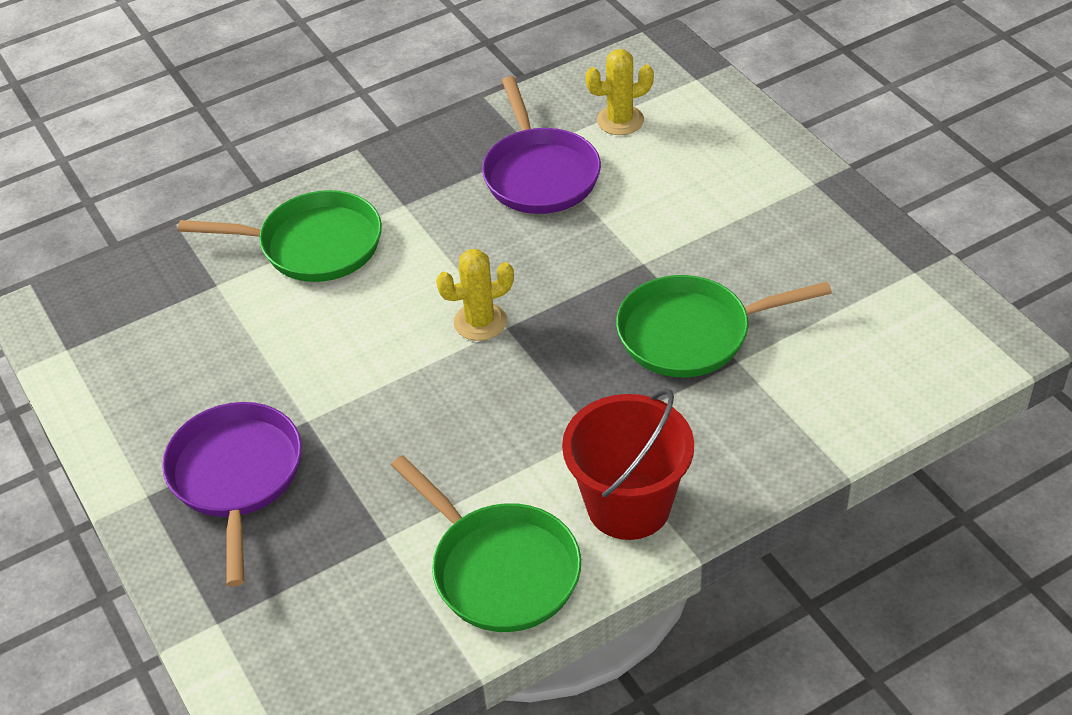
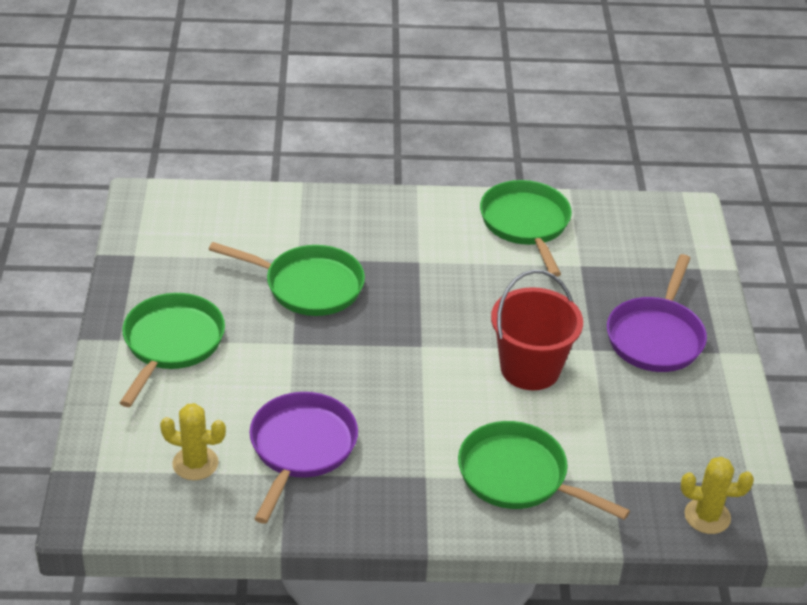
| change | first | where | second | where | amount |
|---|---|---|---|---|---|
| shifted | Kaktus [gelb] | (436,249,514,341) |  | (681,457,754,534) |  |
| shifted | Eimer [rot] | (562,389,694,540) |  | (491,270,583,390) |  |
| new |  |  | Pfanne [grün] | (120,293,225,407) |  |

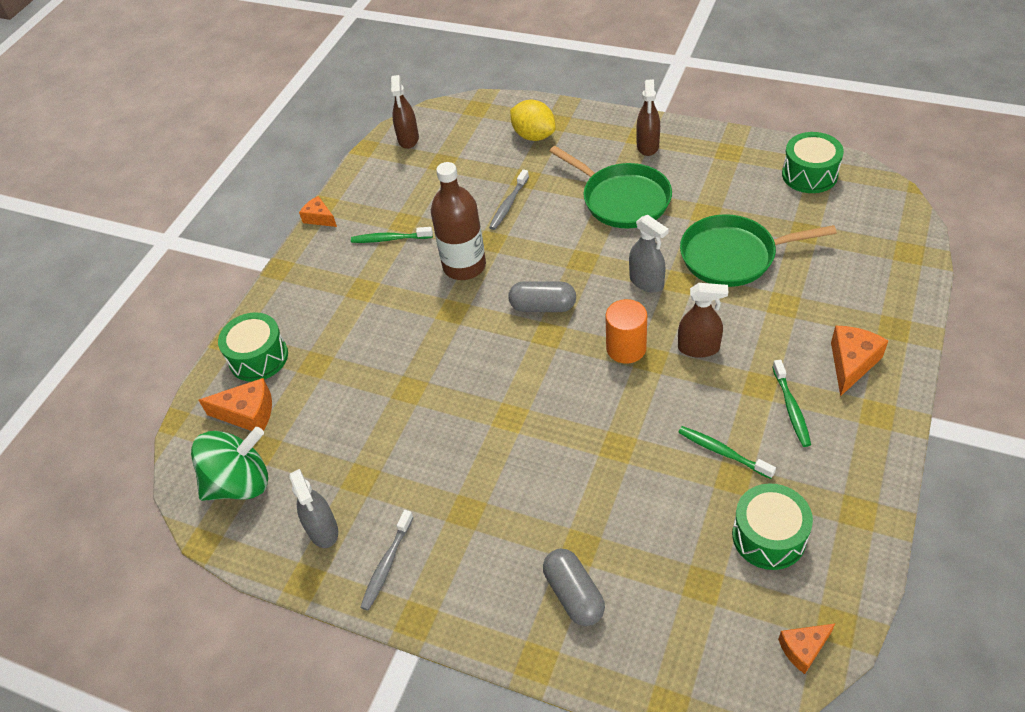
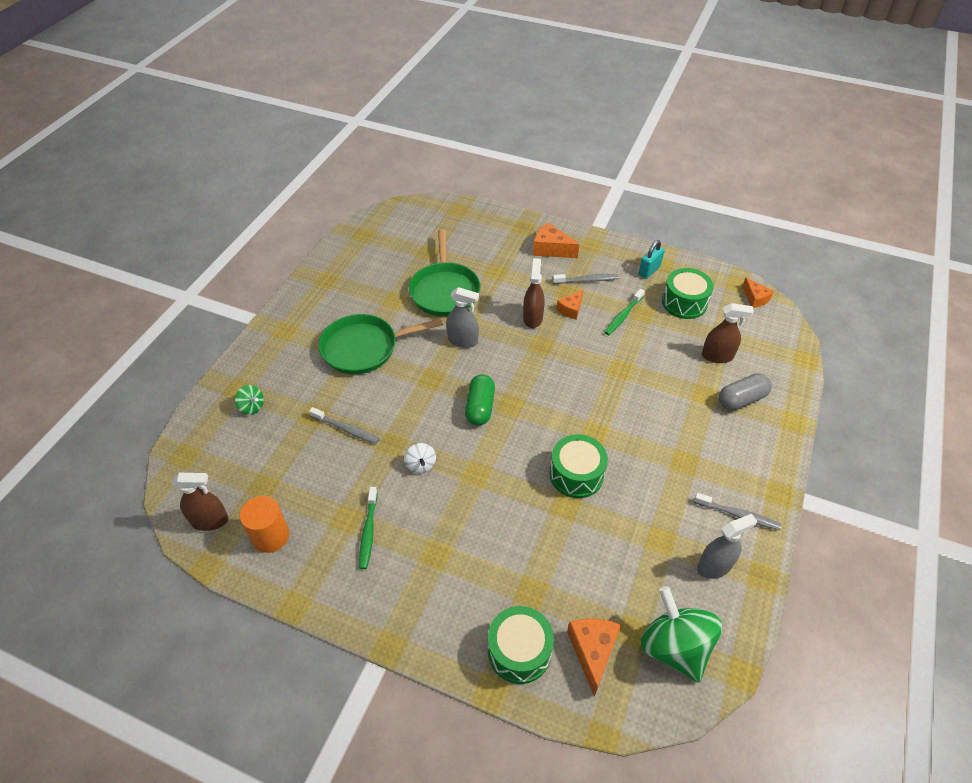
| change | first | where | second | where | amount |
|---|---|---|---|---|---|
| shifted | Sprühflasche [braun] | (636,79,660,156) |  | (702,303,754,363) |  |
| swapped | Zitrone [gelb] | (510,100,556,141) | Kreisel [grün] | (235,385,264,415) |  |
| shifted | Trommel [grün] | (782,132,844,193) |  | (550,434,608,498) |  |
| rotated | Pfanne [grün] | (549,146,672,228) |  | (318,314,443,374) | 150 degrees counterclockwise |
| swapped | Flasche [braun] | (431,162,486,280) | Kreisel [weiß] | (405,443,436,473) |  |
| shifted | Käse [orange] | (299,196,337,227) |  | (557,289,584,320) |  |
| rotated | Sprühflasche [grau] | (629,215,669,293) |  | (446,287,479,348) | 60 degrees clockwise |
| repainted | Kapsel [grau] | (508,281,576,312) | Kapsel [grün] | (465,374,495,426) |  |
| shifted | Vollzylinder [orange] | (605,299,647,364) |  | (240,496,289,553) |  |
| repainted | Zahnbürste [grün] | (772,360,811,447) | Zahnbürste [grau] | (553,274,619,284) |  |
| new |  |  | Vorhängeschloss [türkis] | (639,240,665,279) |  |

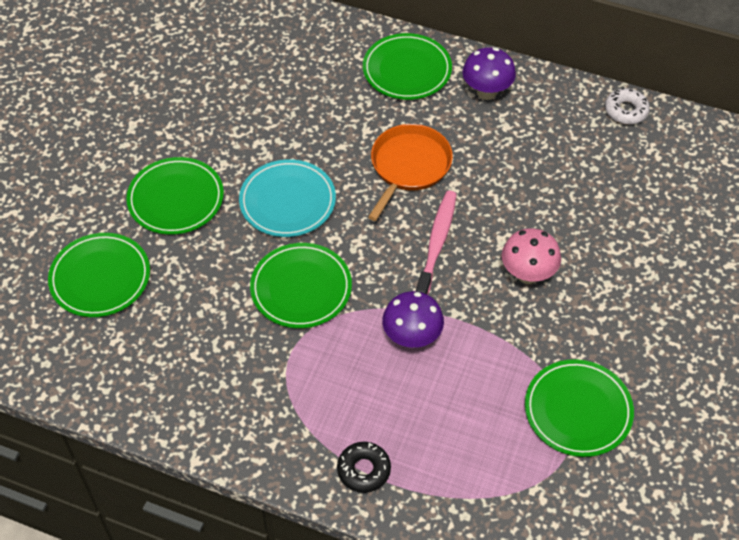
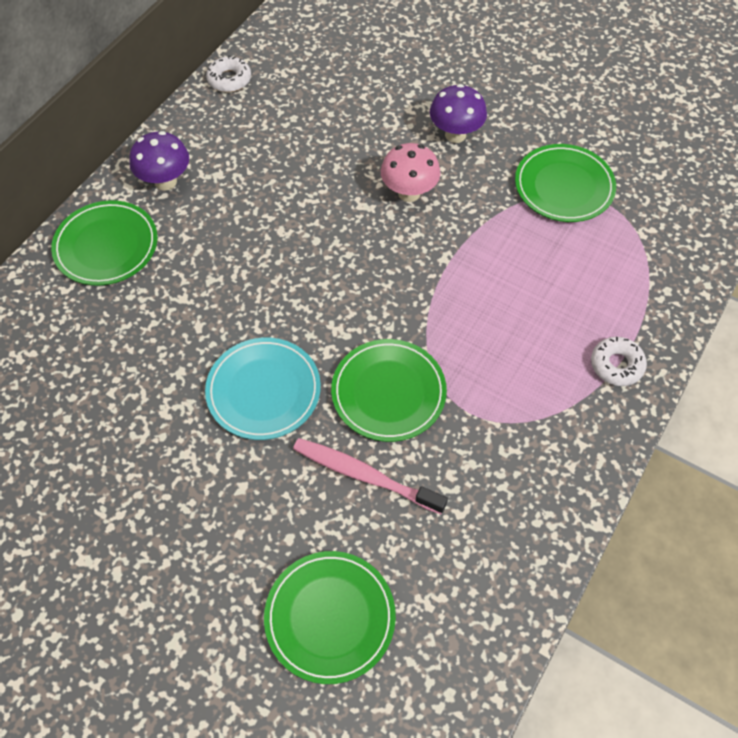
| change | first | where | second | where | amount |
|---|---|---|---|---|---|
| gone | Pfanne [orange] | (368,124,453,221) |  |  |  |
| gone | Teller [grün] | (126,157,224,235) |  |  |  |
| shifted | Zahnbürste [rosa] | (416,191,457,295) |  | (293,438,448,514) |  |
| shifted | Pilz [lila] | (382,291,444,348) |  | (430,84,487,143) |  |
| repainted | Donut [schwarz] | (337,442,391,493) | Donut [weiß] | (591,337,647,386) |  |

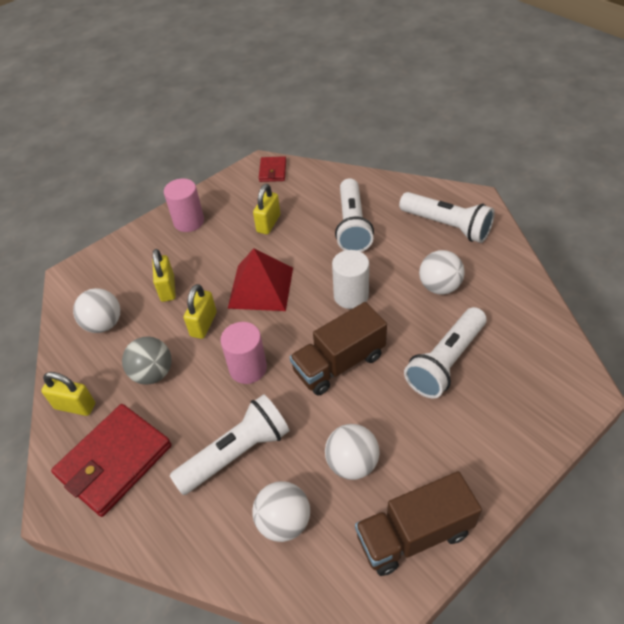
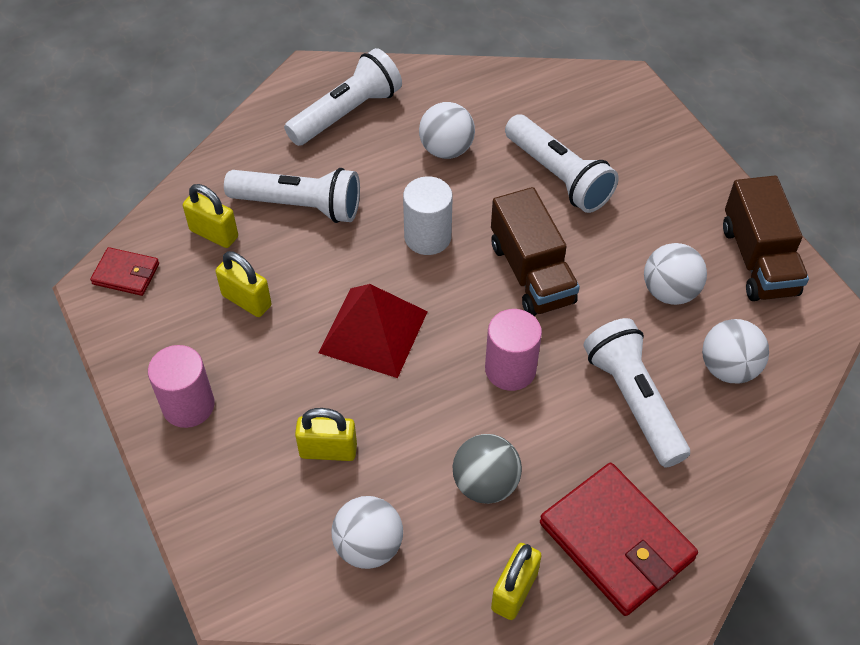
| change | first | where | second | where | amount |
|---|---|---|---|---|---|
| shifted | Vorhängeschloss [gelb] | (184,284,217,339) |  | (183,184,238,248) |  |

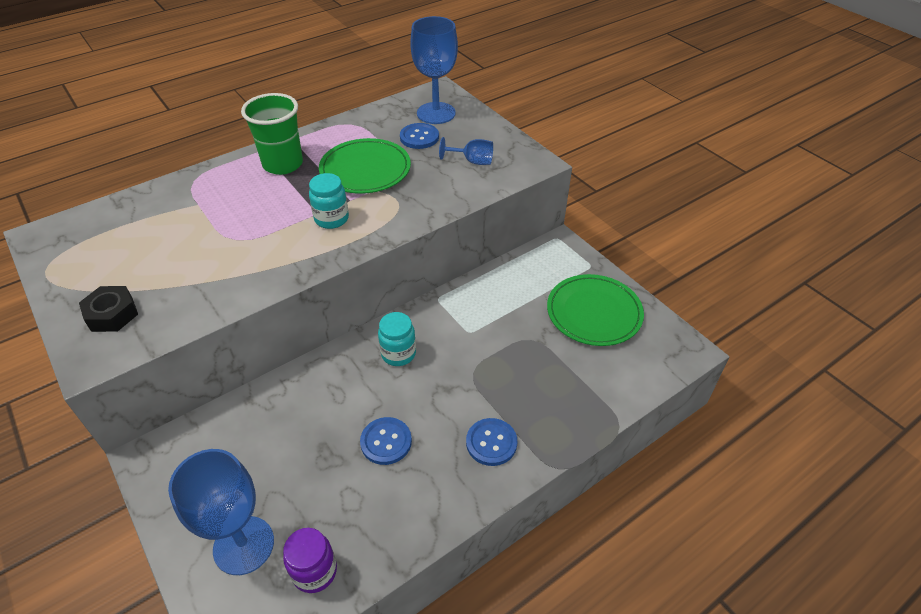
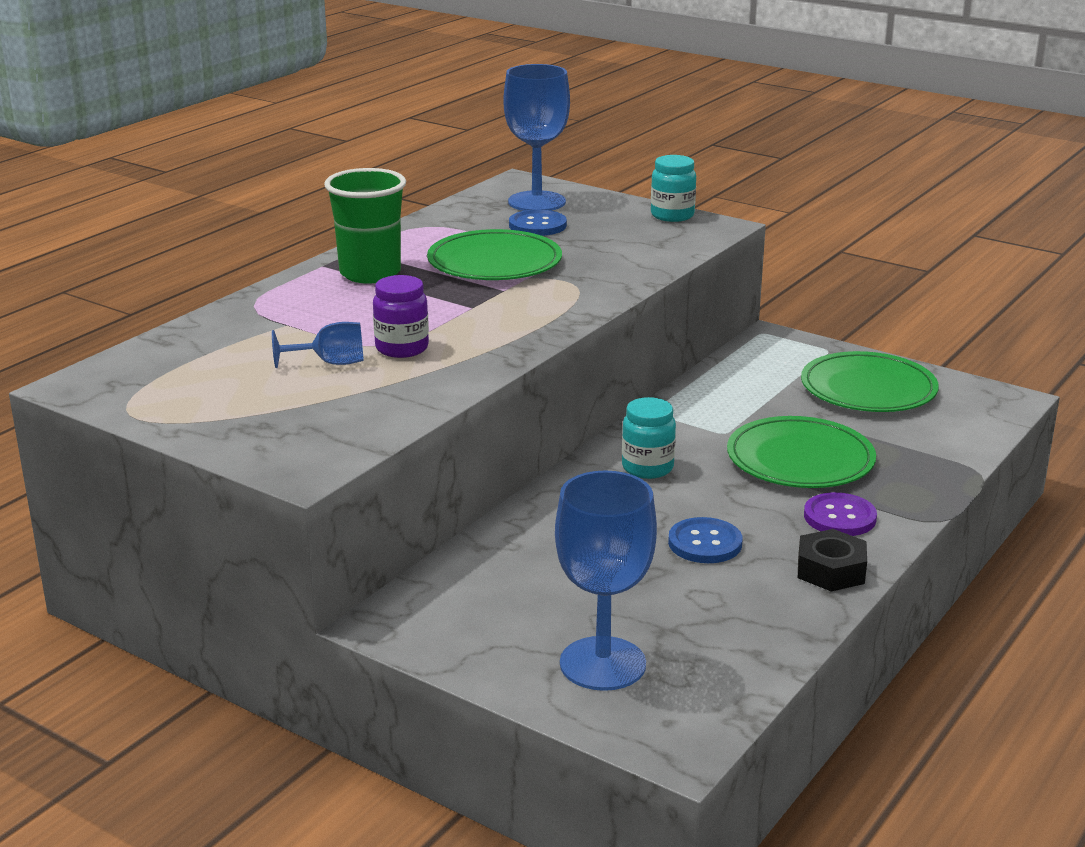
| change | first | where | second | where | amount |
|---|---|---|---|---|---|
| shifted | Kelch [blau] | (439,137,493,165) |  | (272,322,364,368) |  |
| shifted | Einmachglas [türkis] | (309,173,349,229) |  | (651,155,696,222) |  |
| shifted | Sechskantmutter [schwarz] | (79,286,138,332) |  | (798,529,867,591) |  |
| repainted | Knopf [blau] | (466,418,517,466) | Knopf [lila] | (804,492,877,536) |  |
| shifted | Einmachglas [lila] | (283,528,337,593) |  | (373,275,429,358) |  |
| new |  |  | Teller [grün] | (727,416,876,488) |  |

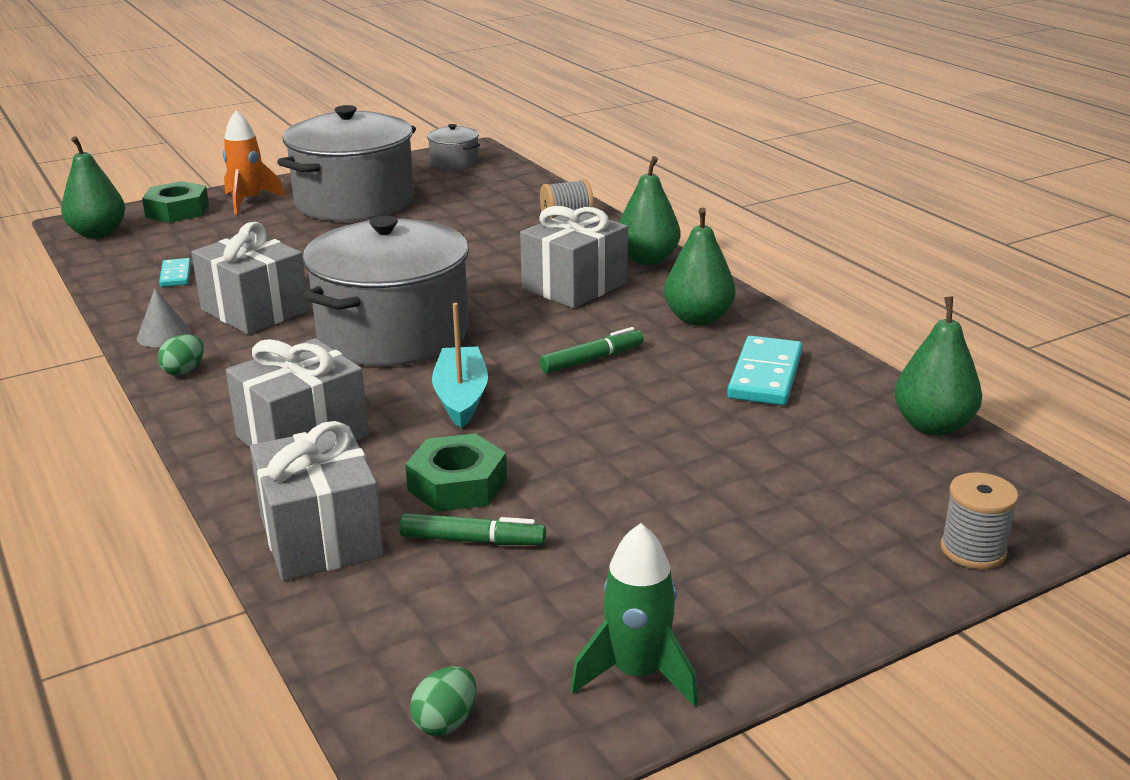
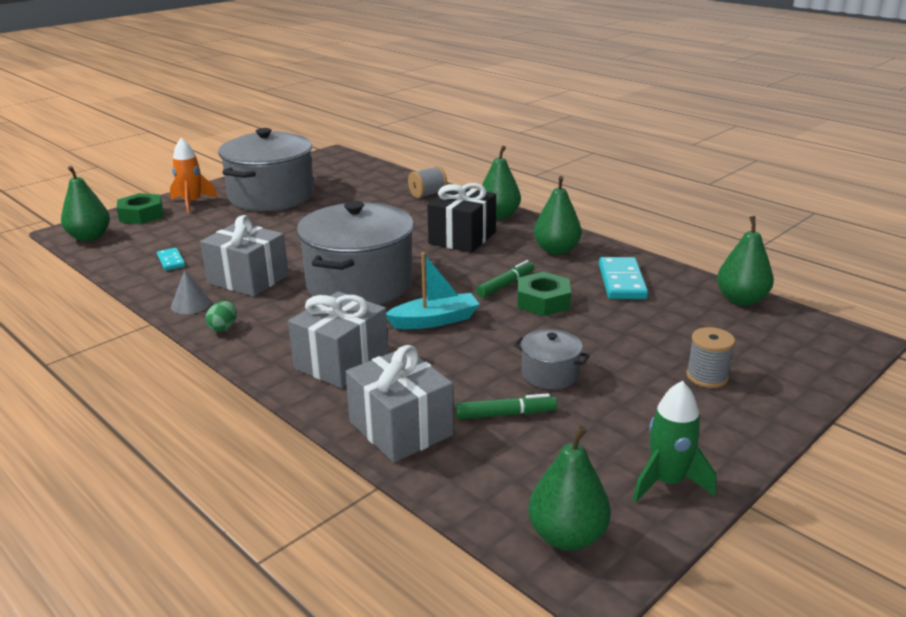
| change | first | where | second | where | amount |
|---|---|---|---|---|---|
| shifted | Kochtopf [grau] | (427,124,480,171) |  | (514,329,590,389) |  |
| repainted | Geschenk [grau] | (520,206,628,308) | Geschenk [schwarz] | (427,183,496,253) |  |
| rotated | Boot [türkis] | (432,303,488,428) |  | (386,252,480,329) | 90 degrees clockwise |
| shifted | Sechskantmutter [grün] | (405,433,507,512) |  | (518,272,571,316) |  |
| shifted | Garnrolle [grau] | (941,472,1019,569) |  | (686,327,735,388) |  |
| swapped | Ei [grün] | (410,666,477,736) | Birne [grün] | (528,426,611,551) |  |

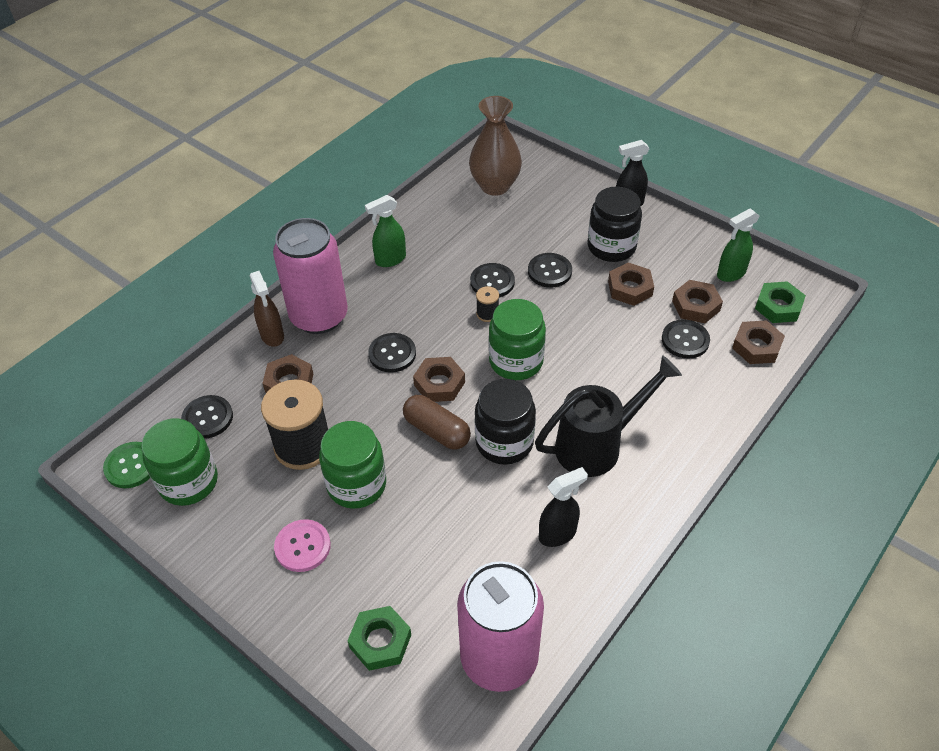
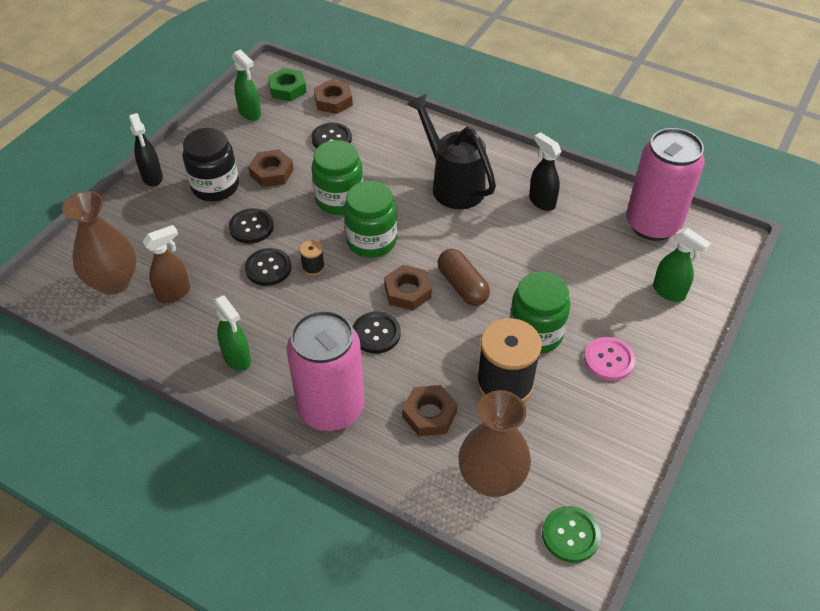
| change | first | where | second | where | amount |
|---|---|---|---|---|---|
| shifted | Sprühflasche [braun] | (249,271,284,347) |  | (143,225,190,303) |  |
| gone | Sechskantmutter [braun] | (672,280,723,323) |  |  |  |
| gone | Einmachglas [schwarz] | (475,379,536,465) |  |  |  |
| swapped | Knopf [schwarz] | (181,395,233,439) | Vase [braun] | (458,390,531,497) |  |
| rotated | Kapsel [braun] | (403,395,471,450) |  | (438,249,490,306) | 60 degrees counterclockwise |
| shifted | Einmachglas [grün] | (141,418,218,506) |  | (311,140,363,215) |  |
| swapped | Sechskantmutter [grün] | (348,606,411,671) | Sprühflasche [grün] | (653,228,711,302) |  |

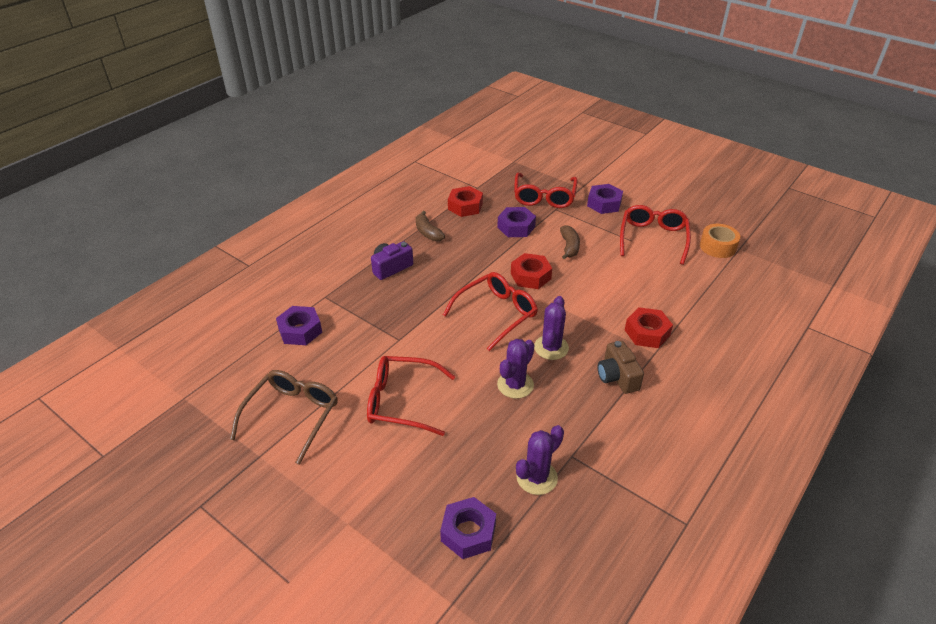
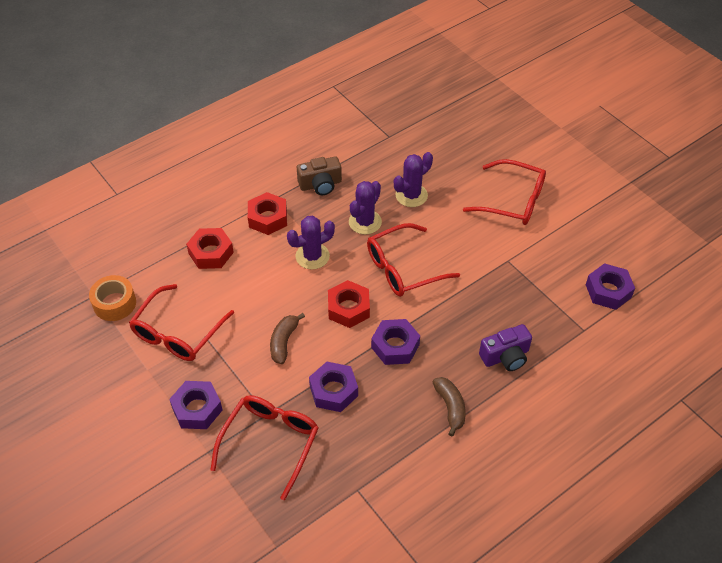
| change | first | where | second | where | amount |
|---|---|---|---|---|---|
| shifted | Sechskantmutter [rot] | (448,186,483,217) |  | (186,228,234,269) |  |
| rotated | Kamera [braun] | (597,341,644,394) |  | (297,156,342,195) | 75 degrees clockwise |
| gone | Brille [braun] | (230,370,338,465) |  |  |  |
| shifted | Kaktus [lila] | (516,425,564,495) |  | (287,216,335,269) |  |
| shifted | Sechskantmutter [lila] | (440,497,496,559) |  | (371,319,420,365) |  |

